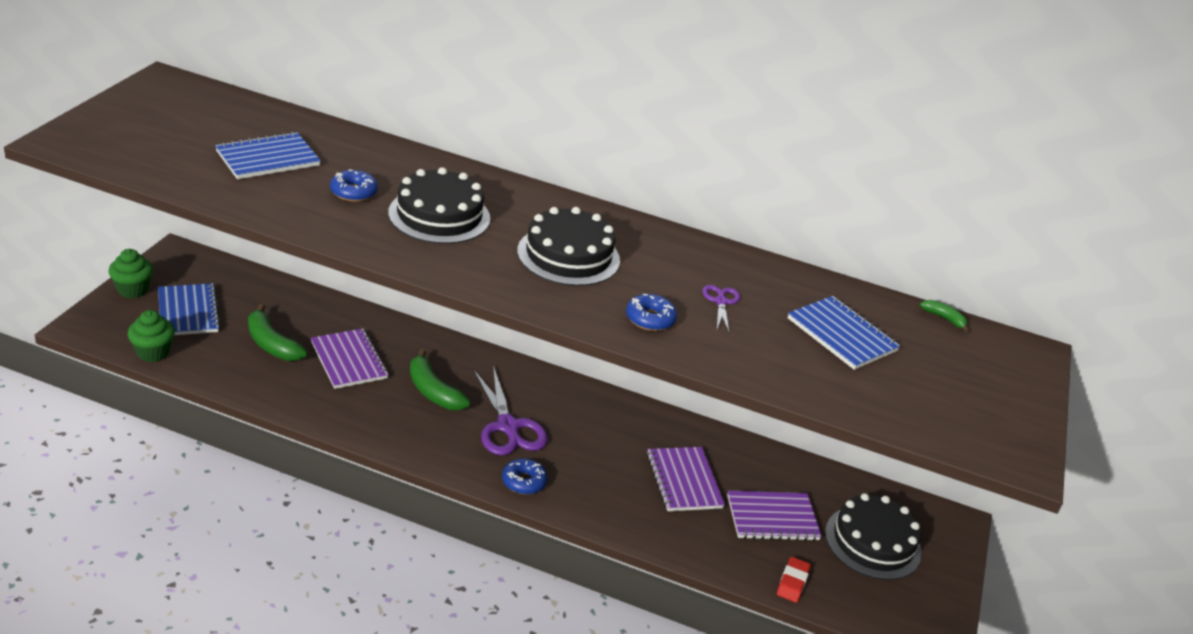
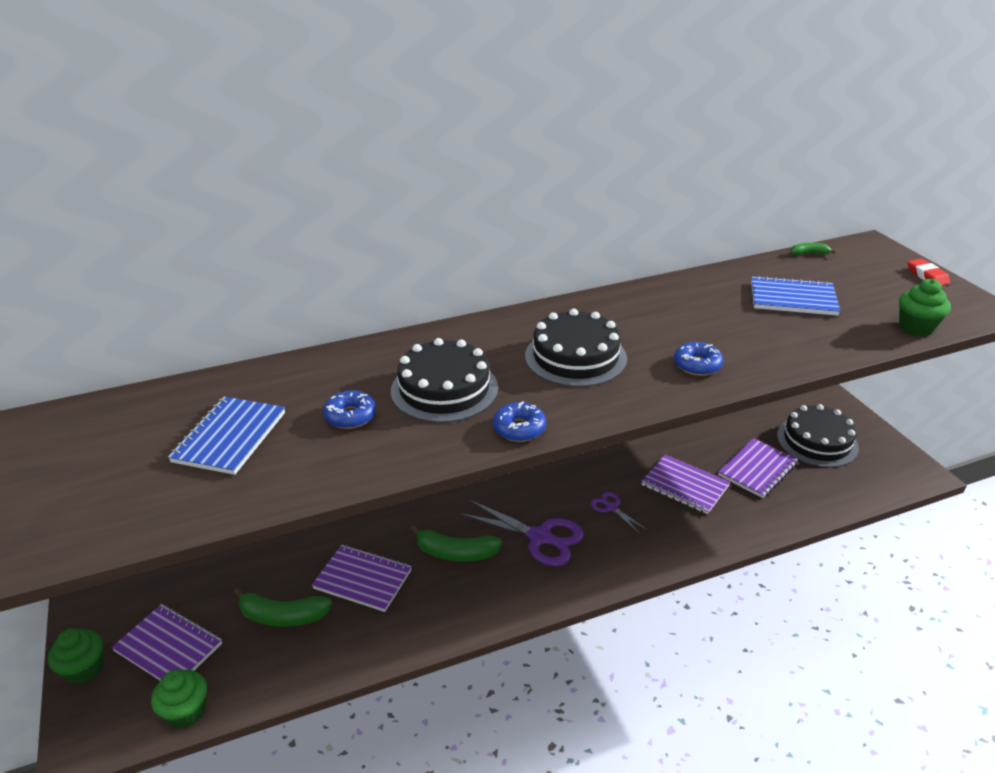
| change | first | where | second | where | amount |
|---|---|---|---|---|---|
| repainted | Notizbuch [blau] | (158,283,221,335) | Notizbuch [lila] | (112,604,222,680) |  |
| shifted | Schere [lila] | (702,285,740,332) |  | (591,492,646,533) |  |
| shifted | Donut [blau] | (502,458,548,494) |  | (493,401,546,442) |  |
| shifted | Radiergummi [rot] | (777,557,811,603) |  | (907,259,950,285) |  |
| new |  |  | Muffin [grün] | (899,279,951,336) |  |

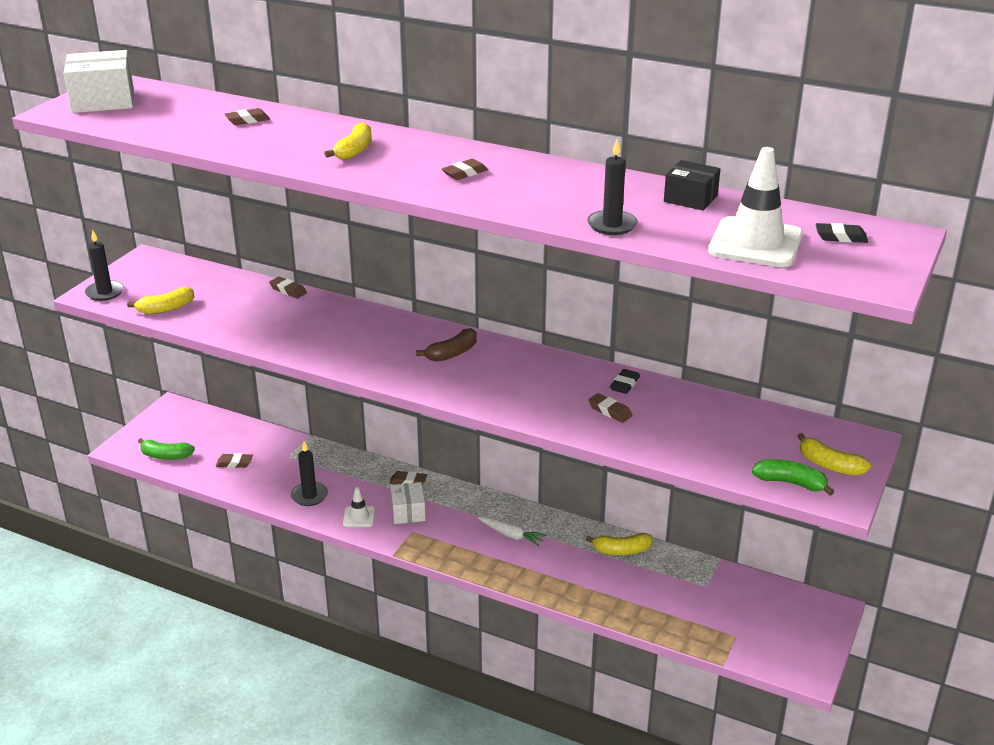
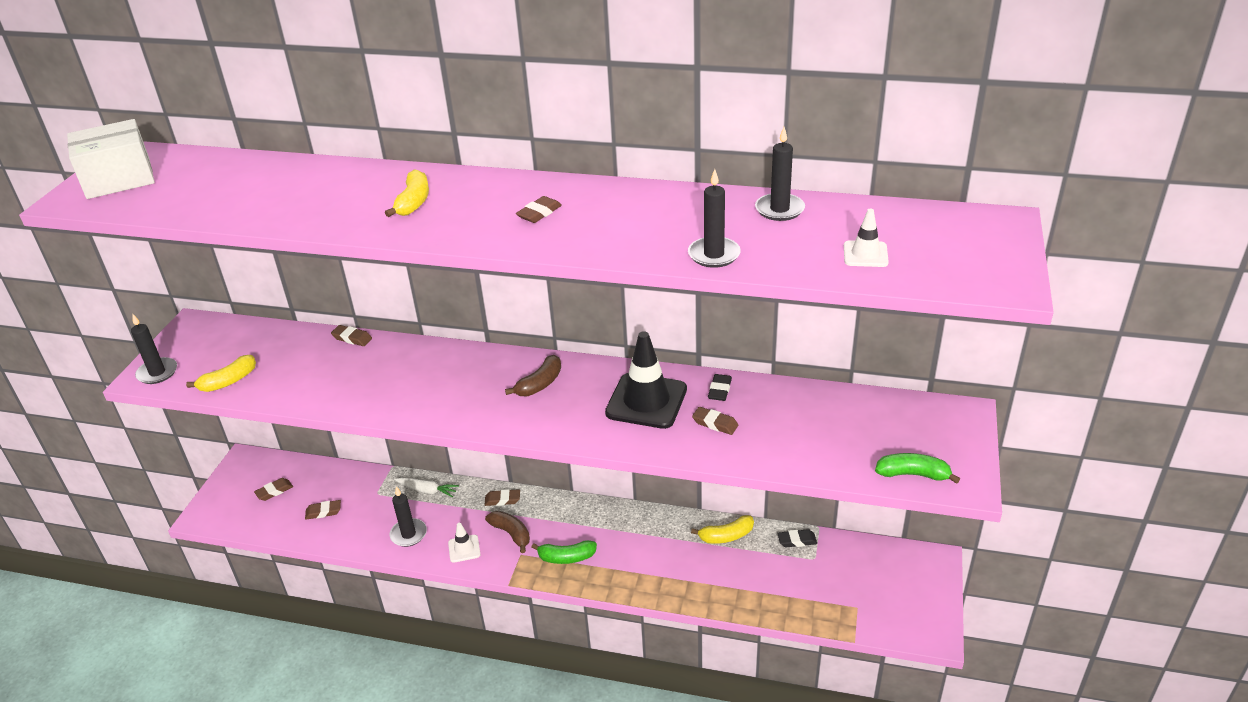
| change | first | where | second | where | amount |
|---|---|---|---|---|---|
| shifted | Radiergummi [braun] | (224,108,270,125) |  | (254,478,293,501) |  |
| scaled | Leitkegel [weiß] | (708,147,803,267) |  | (844,209,889,267) | x0.49 |
| swapped | Schachtel [schwarz] | (664,160,721,211) | Kerze [schwarz] | (755,127,805,221) |  |
| shifted | Radiergummi [schwarz] | (816,223,868,243) |  | (777,529,817,547) |  |
| gone | Banane [gelb] | (798,433,871,476) |  |  |  |
| shifted | Banane [grün] | (138,438,195,460) |  | (532,540,597,564) |  |
| swapped | Schachtel [weiß] | (390,482,426,524) | Banane [braun] | (485,511,530,553) |  |
| shifted | Karotte [weiß] | (478,517,547,547) |  | (394,477,459,498) |  |
| new |  |  | Leitkegel [schwarz] | (605,331,687,429) |  |

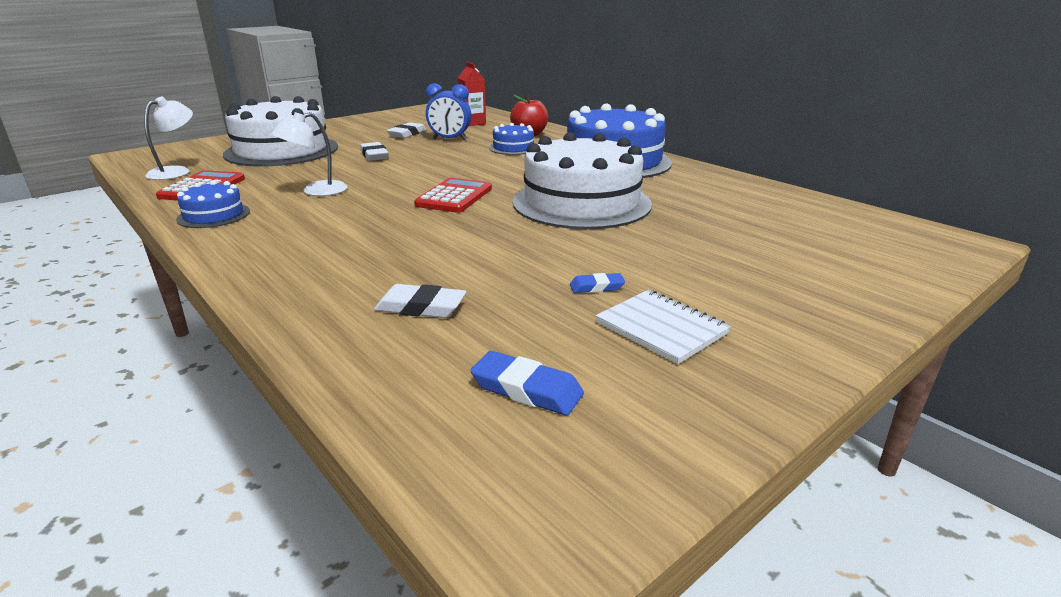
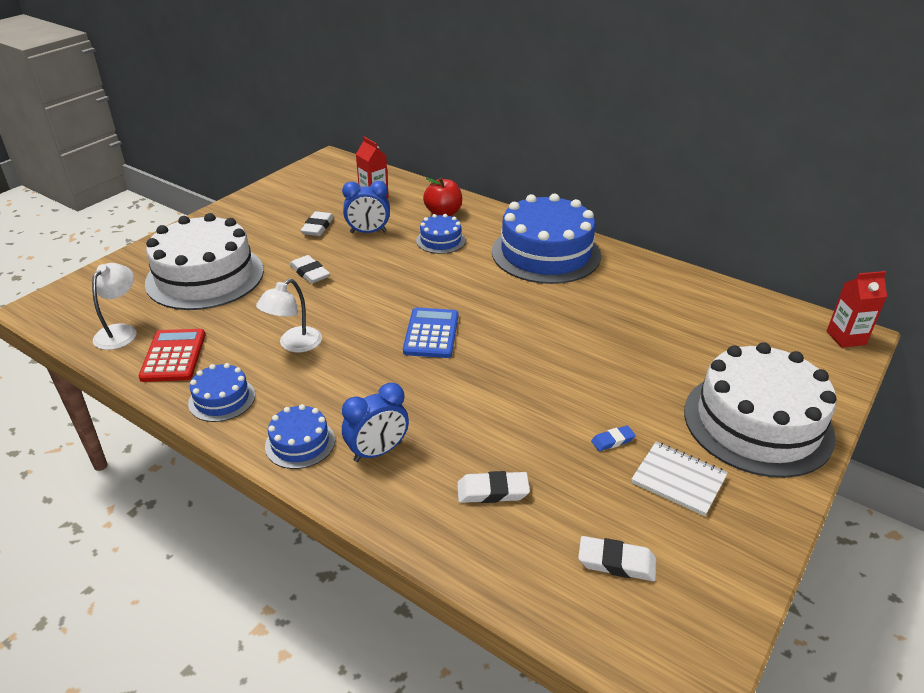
| change | first | where | second | where | amount |
|---|---|---|---|---|---|
| shifted | Kuchen [weiß] | (513,132,652,229) |  | (684,342,837,478) |  |
| repainted | Taschenrechner [rot] | (414,178,492,213) | Taschenrechner [blau] | (403,308,458,358) |  |
| repainted | Radiergummi [blau] | (470,351,584,416) | Radiergummi [weiß] | (578,536,656,581) |  |
| new |  |  | Getränkekarton [rot] | (827,271,887,348) |  |
| new |  |  | Wecker [blau] | (342,383,409,462) |  |
| new |  |  | Kuchen [blau] | (265,404,335,469) |  |

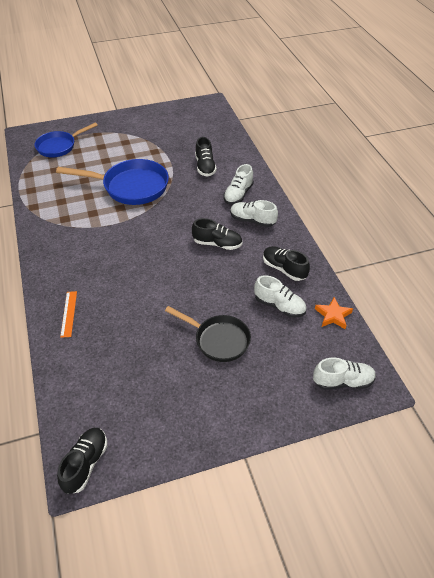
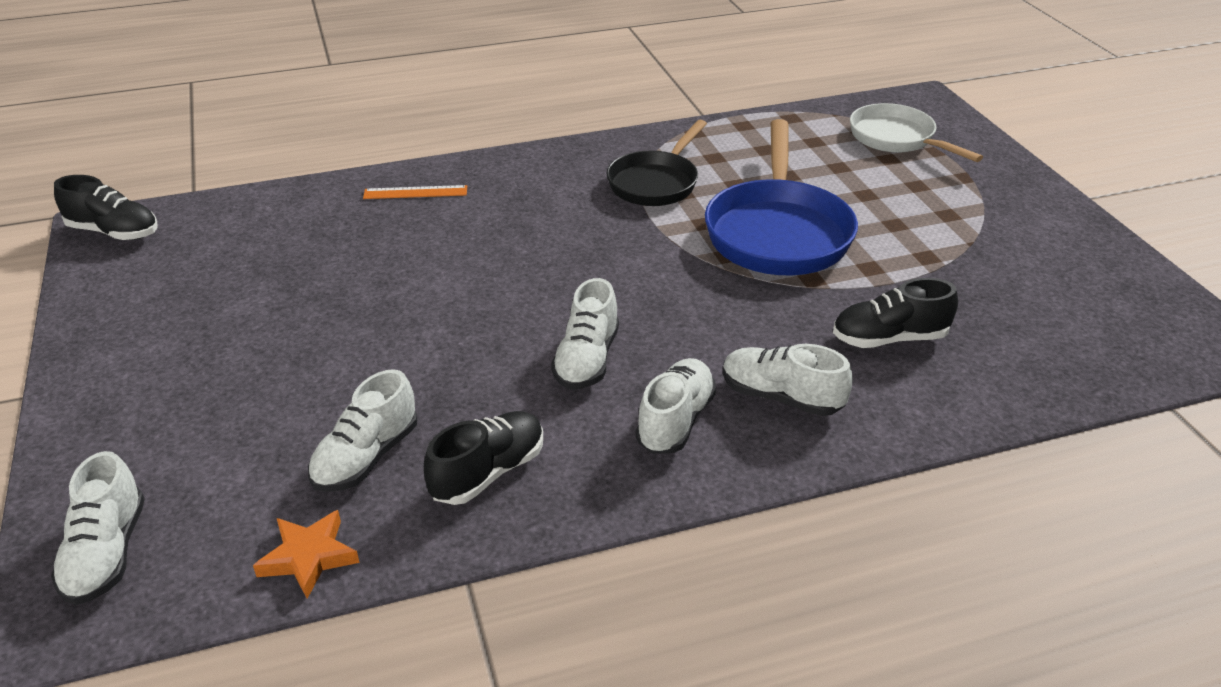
| change | first | where | second | where | amount |
|---|---|---|---|---|---|
| repainted | Pfanne [blau] | (34,122,98,158) | Pfanne [weiß] | (850,103,983,162) |  |
| repainted | Schuh [schwarz] | (192,218,242,250) | Schuh [weiß] | (551,278,619,389) |  |
| shifted | Pfanne [schwarz] | (165,306,251,362) |  | (606,119,707,206) |  |

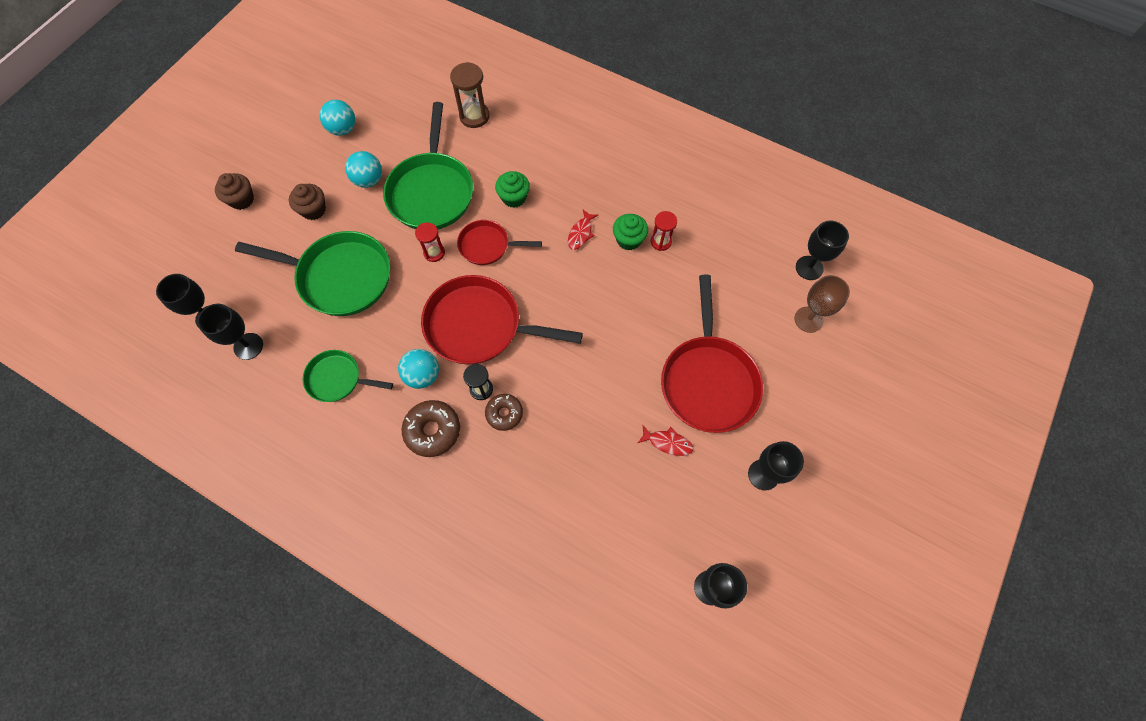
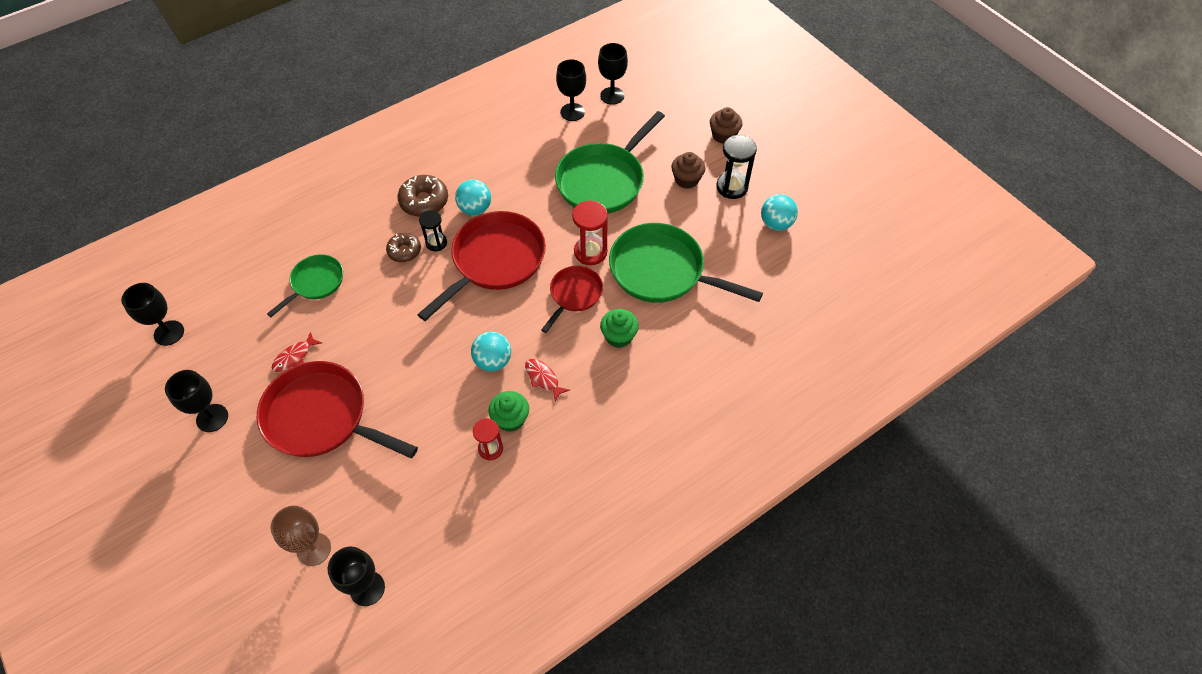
| change | first | where | second | where | amount |
|---|---|---|---|---|---|
| gone | Sanduhr [braun] | (450,62,490,128) |  |  |  |
| shifted | Ball [türkis] | (345,151,382,188) |  | (471,332,511,372) |  |
| scaled | Sanduhr [rot] | (415,222,445,262) |  | (572,200,608,265) | x1.54 |
| shifted | Pfanne [grün] | (303,350,393,402) |  | (267,254,343,317) |  |
| new |  |  | Sanduhr [schwarz] | (716,135,757,199) |  |

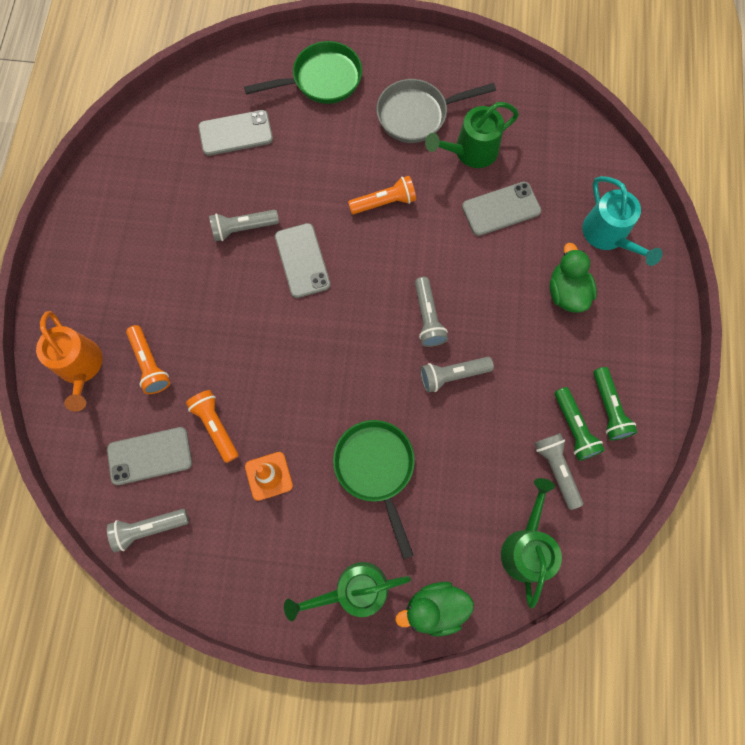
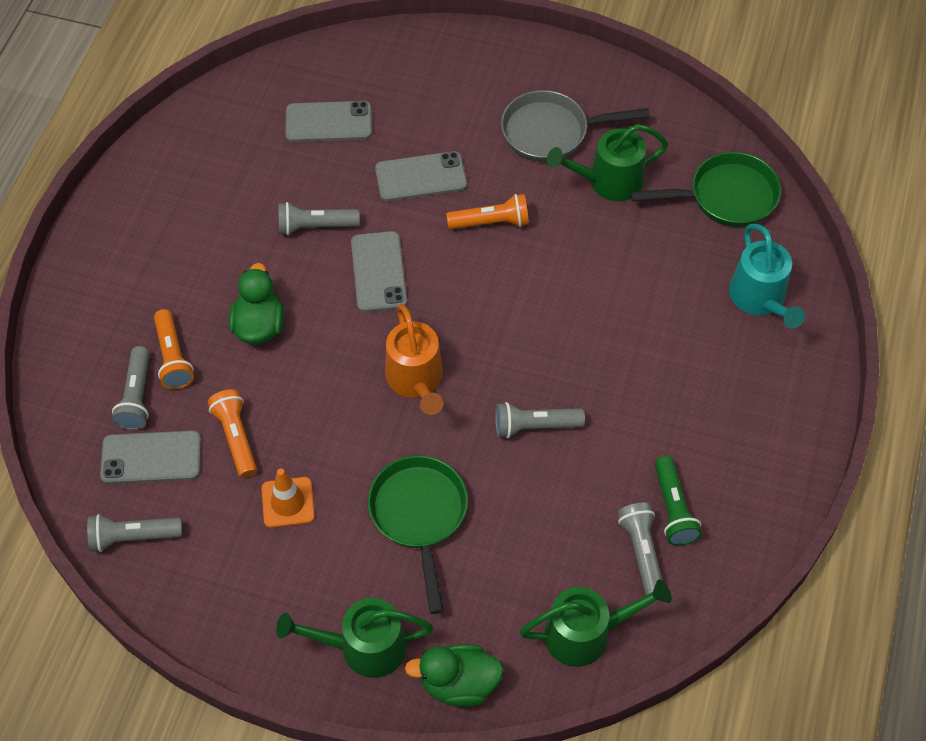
| change | first | where | second | where | amount |
|---|---|---|---|---|---|
| shifted | Pfanne [grün] | (244,41,362,104) |  | (630,152,781,227) |  |
| shifted | Handy [grau] | (462,181,541,236) |  | (375,151,467,201) |  |
| shifted | Ente [grün] | (550,243,597,313) |  | (229,263,284,344) |  |
| shifted | Taschenlampe [grau] | (415,277,448,347) |  | (112,346,150,430) |  |
| shifted | Gießkanne [orange] | (36,311,102,412) |  | (385,304,443,415) |  |
| gone | Taschenlampe [grün] | (593,367,637,440) |  |  |  |
| rotated | Gießkanne [grün] | (501,478,562,609) |  | (520,579,672,667) | 60 degrees clockwise |

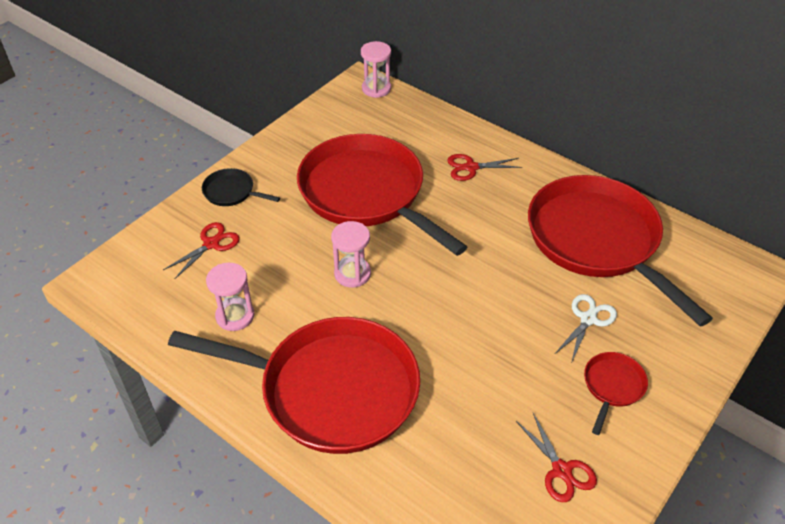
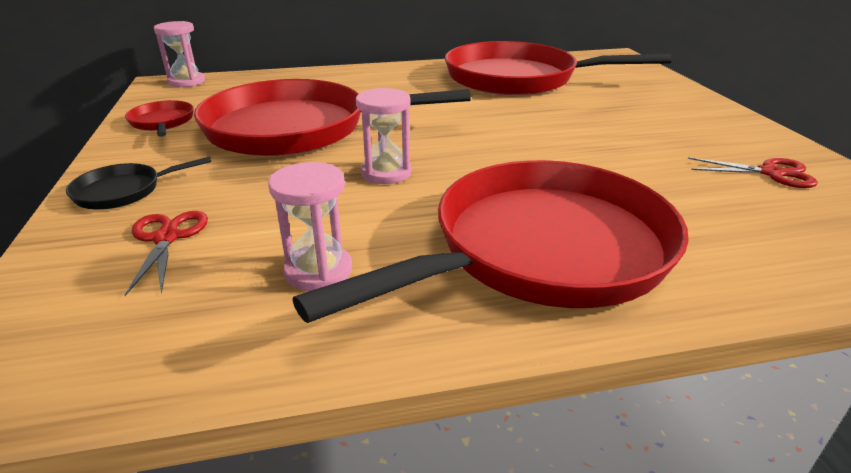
| change | first | where | second | where | amount |
|---|---|---|---|---|---|
| gone | Schere [rot] | (447,154,522,181) |  |  |  |
| gone | Schere [weiß] | (555,294,617,361) |  |  |  |
| shifted | Pfanne [rot] | (584,352,648,435) |  | (125,100,194,137) |  |

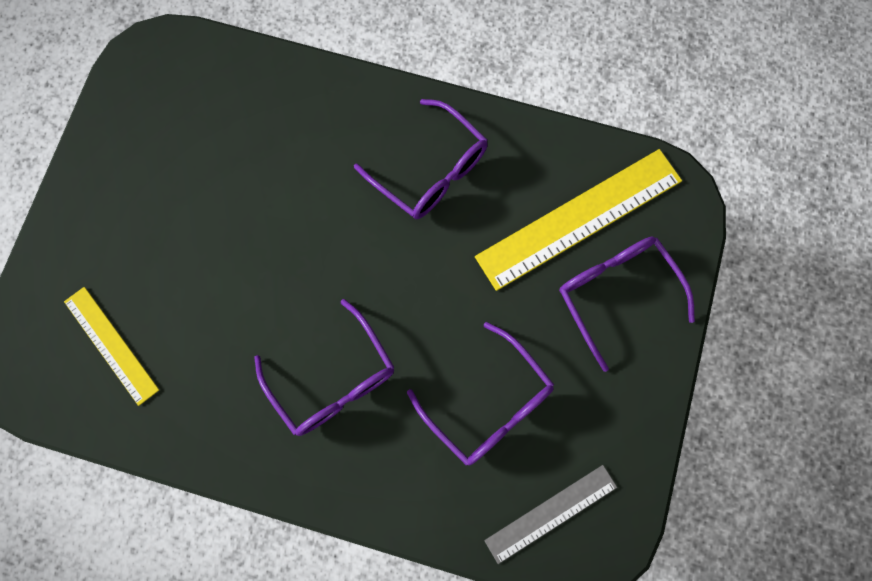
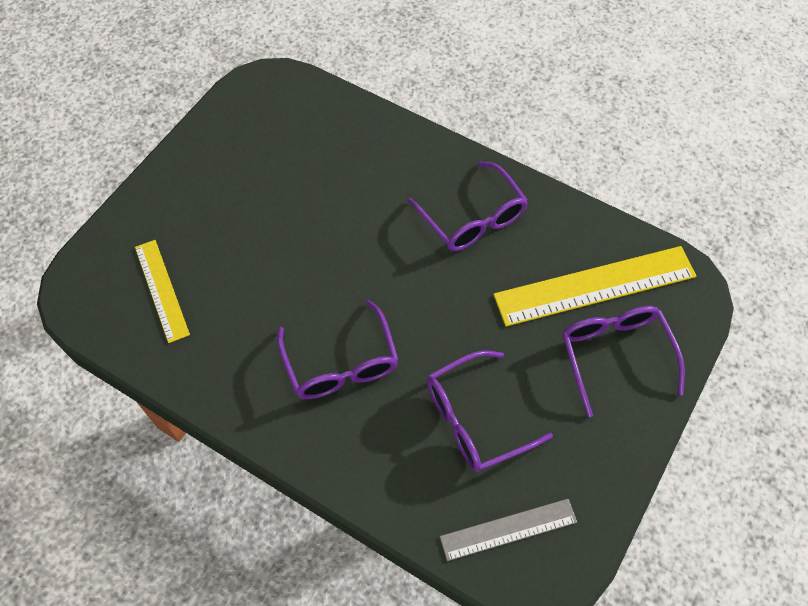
| change | first | where | second | where | amount |
|---|---|---|---|---|---|
| rotated | Brille [lila] | (407,322,554,465) |  | (427,350,553,472) | 90 degrees clockwise |

